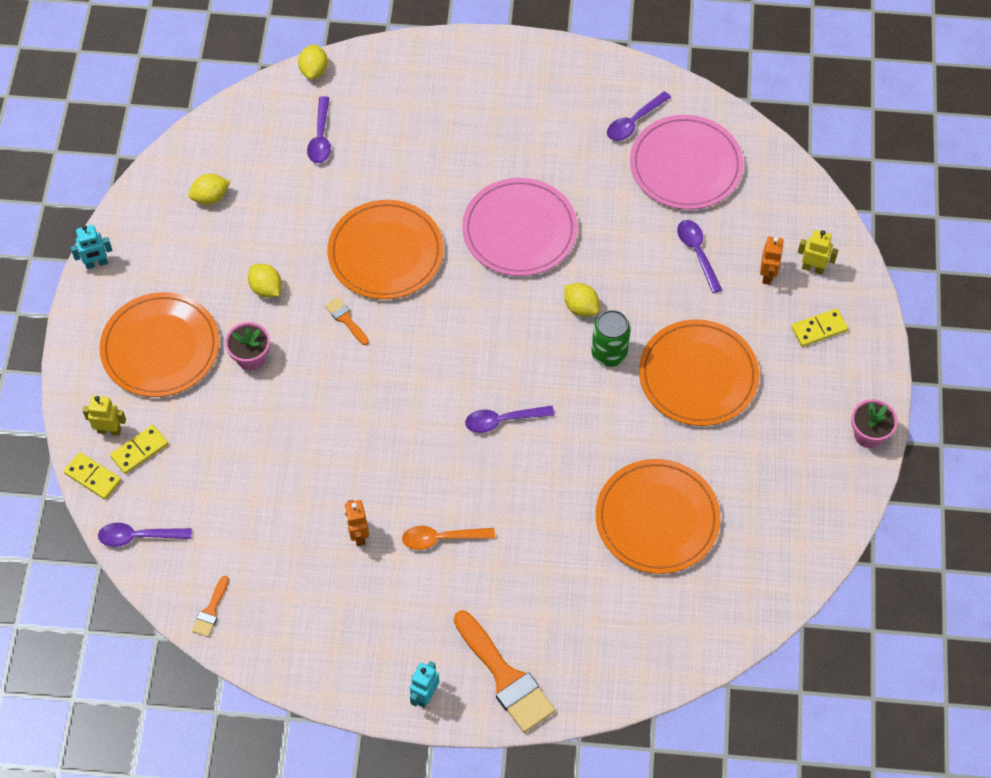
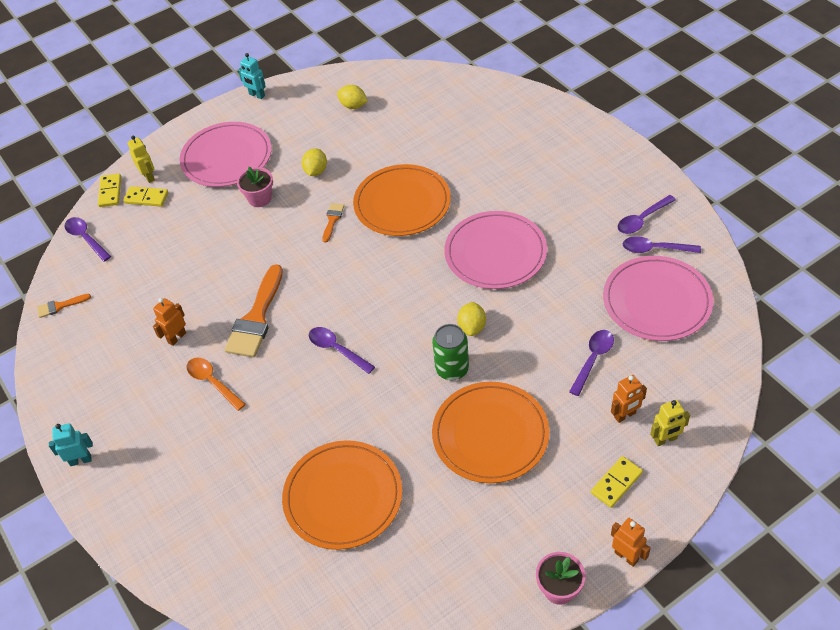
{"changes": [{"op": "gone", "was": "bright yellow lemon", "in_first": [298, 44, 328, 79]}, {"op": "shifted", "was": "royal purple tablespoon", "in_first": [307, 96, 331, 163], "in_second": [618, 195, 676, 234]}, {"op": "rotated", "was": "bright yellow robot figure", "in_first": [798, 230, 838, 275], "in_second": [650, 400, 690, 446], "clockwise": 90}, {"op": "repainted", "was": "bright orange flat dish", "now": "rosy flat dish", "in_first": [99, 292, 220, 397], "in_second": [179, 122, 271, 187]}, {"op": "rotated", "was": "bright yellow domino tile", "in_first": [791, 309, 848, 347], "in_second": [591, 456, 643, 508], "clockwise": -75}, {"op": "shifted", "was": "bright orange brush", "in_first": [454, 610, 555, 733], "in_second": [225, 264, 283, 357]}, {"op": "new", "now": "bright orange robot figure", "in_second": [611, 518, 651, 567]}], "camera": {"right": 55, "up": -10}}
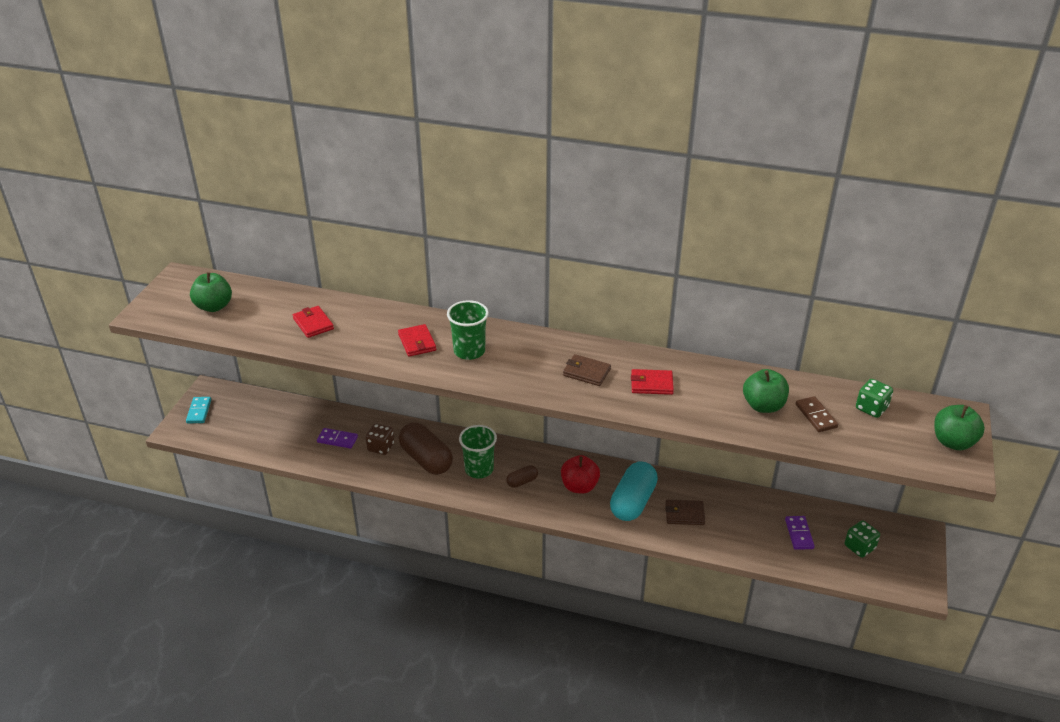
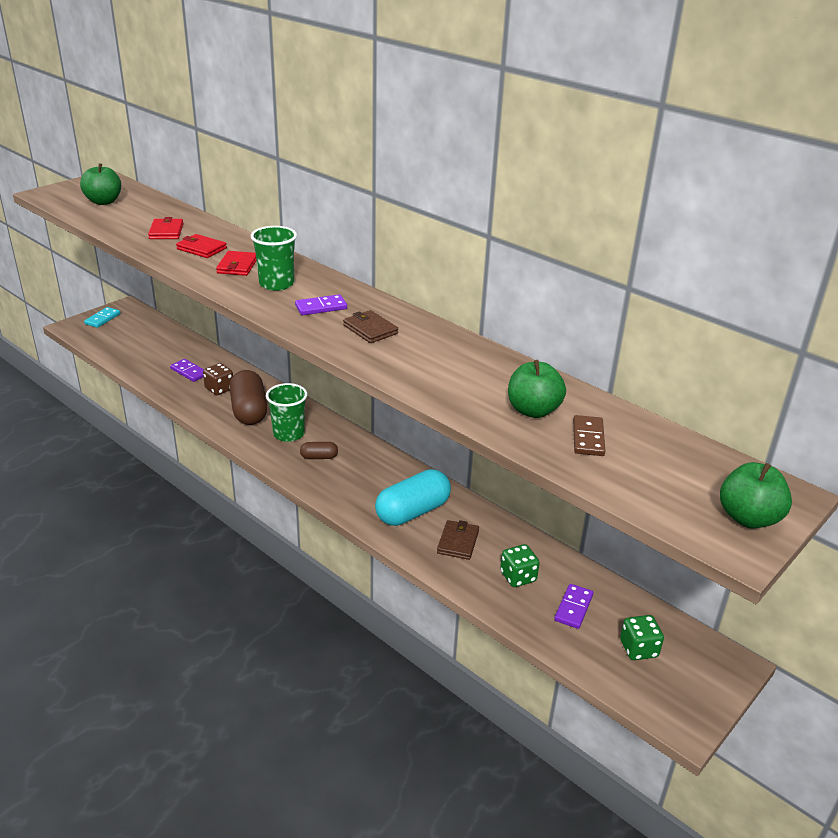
{"changes": [{"op": "shifted", "was": "red wallet", "in_first": [631, 369, 674, 395], "in_second": [176, 234, 227, 258]}, {"op": "shifted", "was": "leaf-green game die", "in_first": [856, 379, 893, 418], "in_second": [500, 544, 540, 587]}, {"op": "gone", "was": "red toy apple", "in_first": [561, 455, 600, 494]}, {"op": "rotated", "was": "dark brown wallet", "in_first": [665, 500, 705, 525], "in_second": [437, 520, 479, 560], "clockwise": 75}, {"op": "new", "now": "royal purple domino tile", "in_second": [295, 294, 347, 315]}], "camera": {"right": 25, "up": -5}}
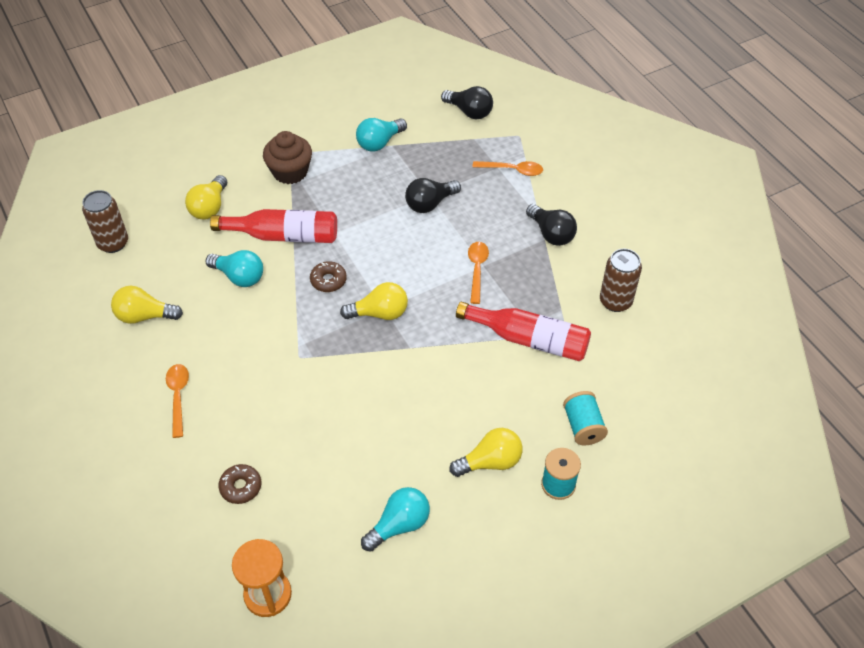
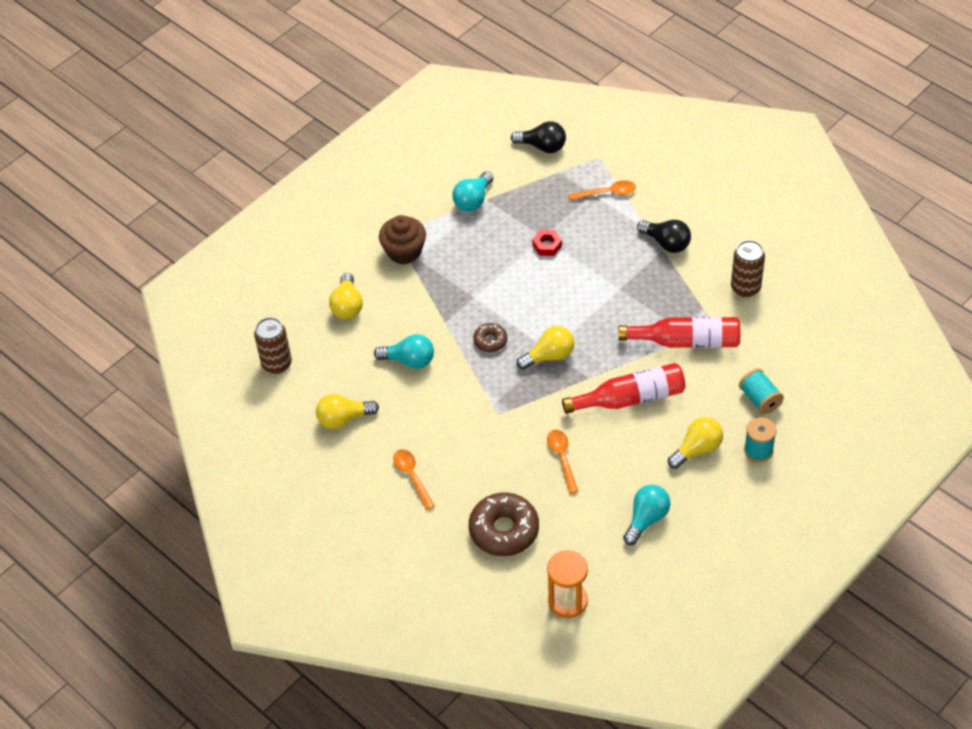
{"changes": [{"op": "swapped", "was": "ebony bulb", "now": "red hex nut", "in_first": [405, 178, 461, 213], "in_second": [532, 230, 562, 256]}, {"op": "shifted", "was": "red drink bottle", "in_first": [210, 209, 337, 243], "in_second": [562, 363, 686, 414]}, {"op": "shifted", "was": "bright orange tablespoon", "in_first": [468, 242, 489, 304], "in_second": [547, 430, 578, 494]}, {"op": "scaled", "was": "dark brown doughnut", "in_first": [219, 464, 261, 504], "in_second": [469, 493, 539, 556], "ratio": 1.92}], "camera": {"right": -15, "up": 0}}
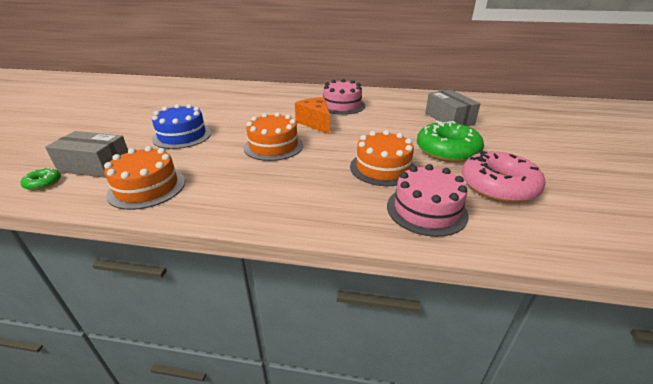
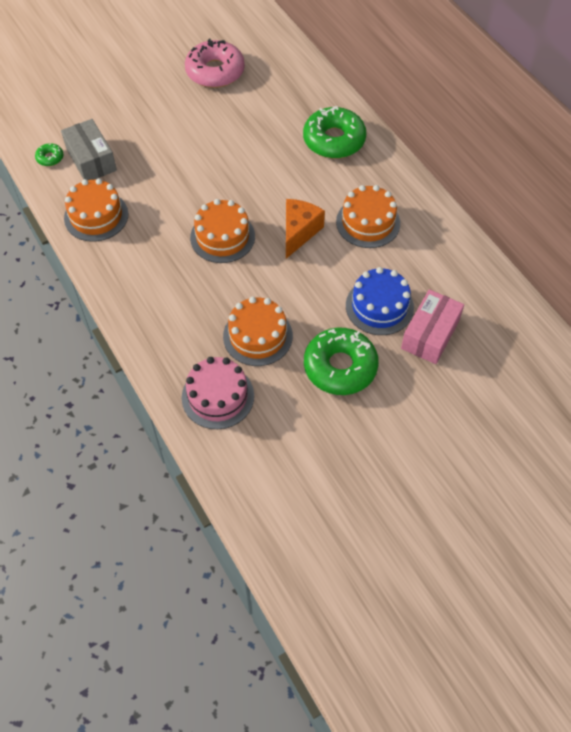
{"changes": [{"op": "repainted", "was": "rosy cake", "now": "bright orange cake", "in_first": [323, 79, 365, 115], "in_second": [336, 185, 400, 248]}, {"op": "repainted", "was": "grey box", "now": "rosy box", "in_first": [425, 90, 481, 126], "in_second": [401, 289, 464, 364]}, {"op": "shifted", "was": "royal blue cake", "in_first": [152, 104, 211, 149], "in_second": [346, 267, 414, 335]}, {"op": "shifted", "was": "rosy doughnut", "in_first": [462, 151, 546, 203], "in_second": [185, 39, 245, 88]}, {"op": "new", "now": "leaf-green doughnut", "in_second": [303, 106, 366, 158]}], "camera": {"right": 50, "up": 25}}
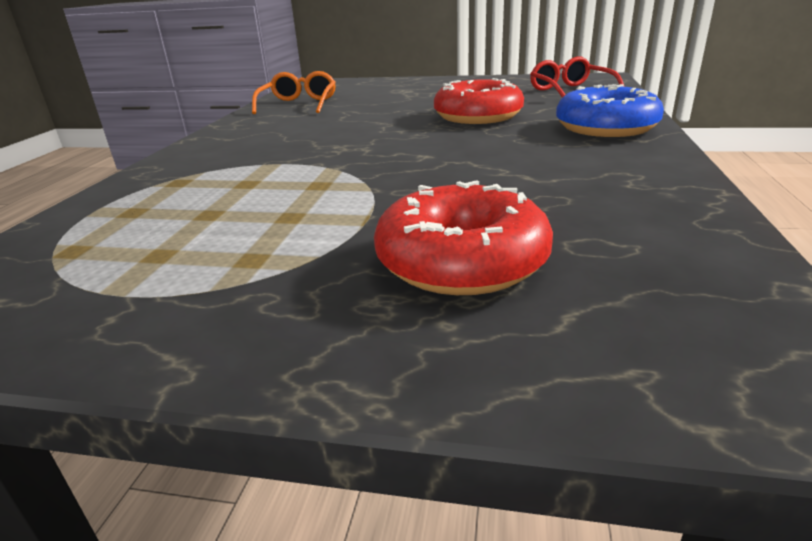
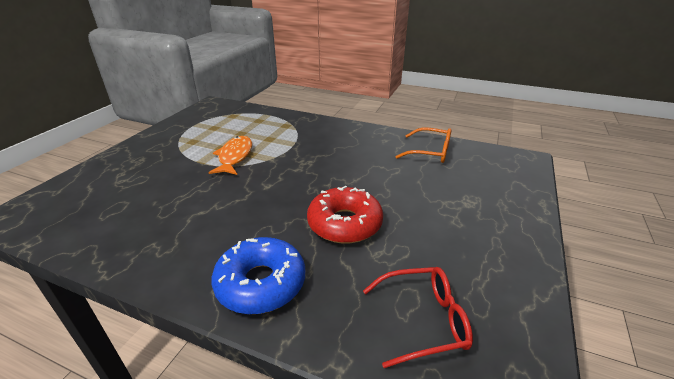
{"changes": [{"op": "gone", "was": "red doughnut", "in_first": [374, 180, 553, 295]}, {"op": "new", "now": "bright orange toy fish", "in_second": [208, 136, 252, 175]}], "camera": {"right": 100, "up": 5}}
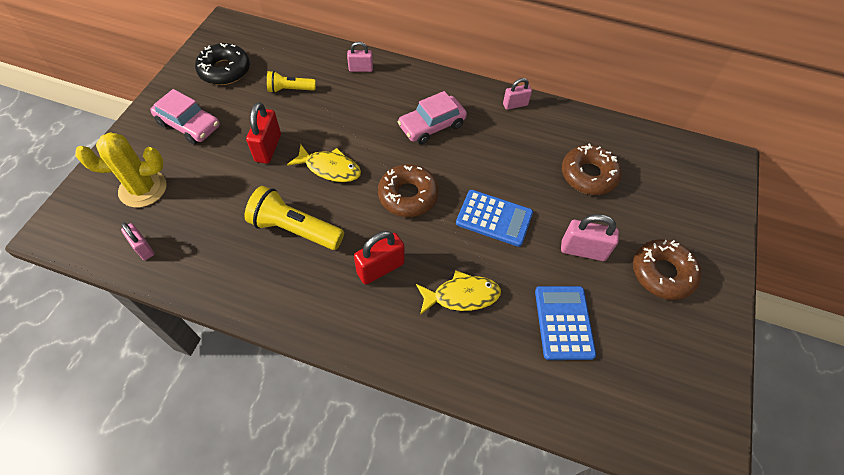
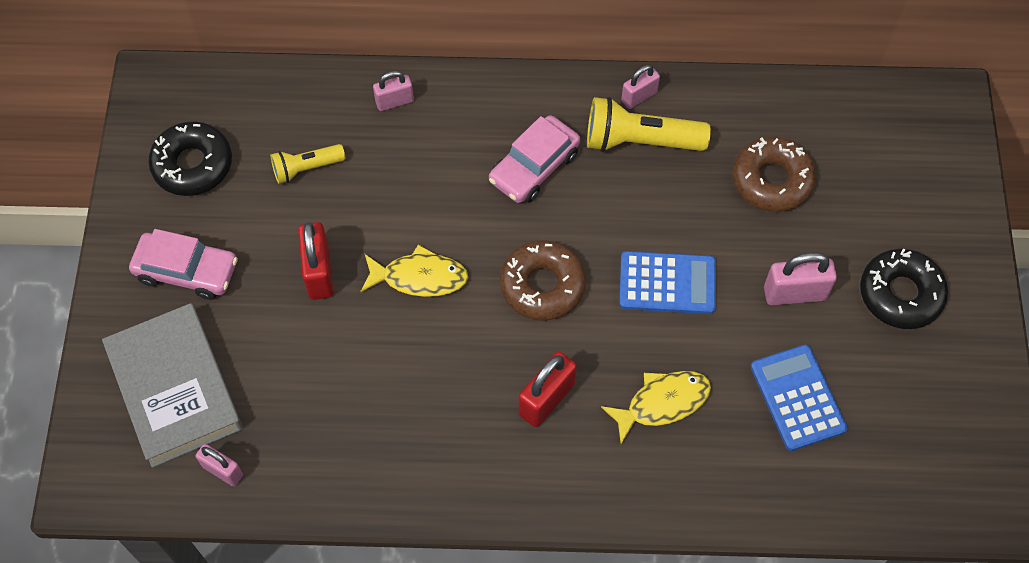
{"changes": [{"op": "swapped", "was": "bright yellow saguaro cactus", "now": "grey hardback", "in_first": [75, 132, 167, 208], "in_second": [102, 303, 243, 468]}, {"op": "shifted", "was": "bright yellow torch", "in_first": [245, 186, 344, 250], "in_second": [587, 97, 711, 152]}, {"op": "repainted", "was": "dark brown doughnut", "now": "ebony doughnut", "in_first": [633, 239, 702, 300], "in_second": [860, 249, 948, 329]}], "camera": {"right": -15, "up": 5}}
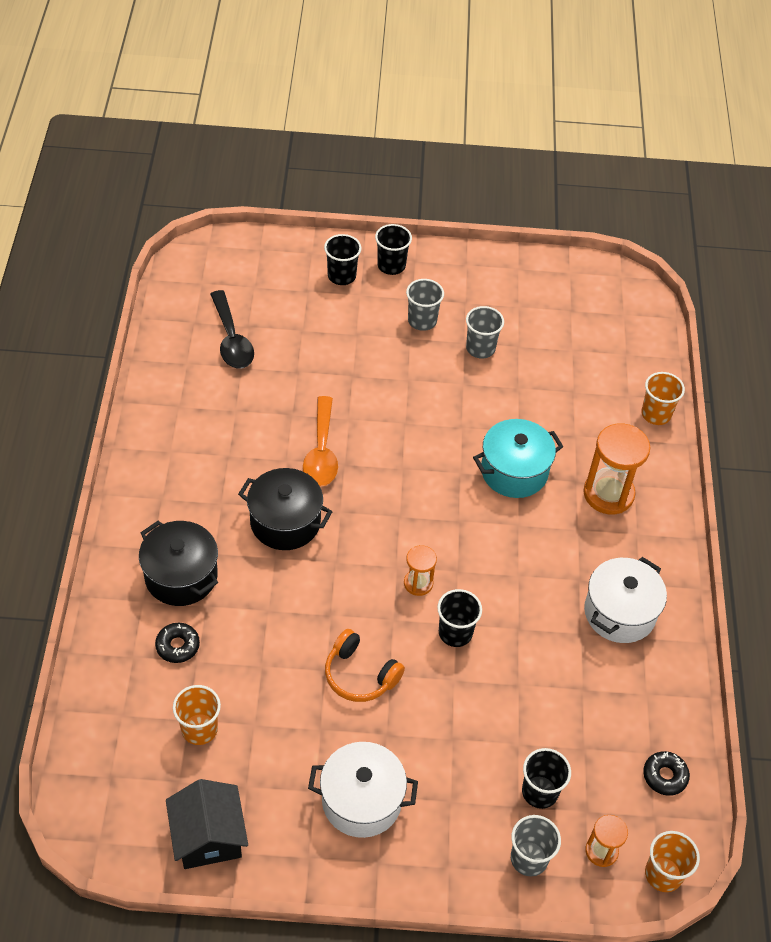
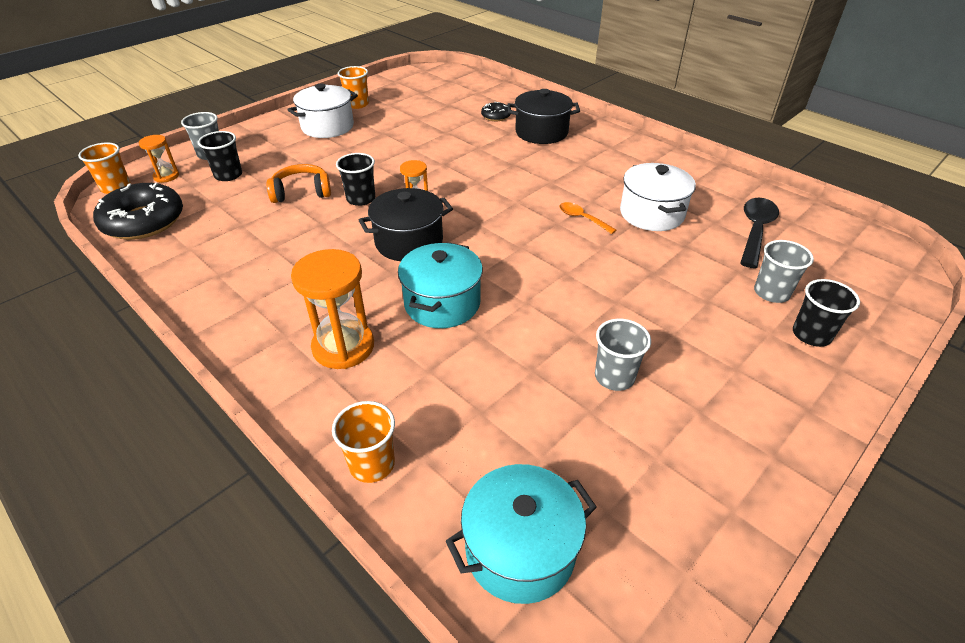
{"changes": [{"op": "gone", "was": "ebony cup", "in_first": [375, 224, 412, 275]}, {"op": "shifted", "was": "grey cup", "in_first": [406, 279, 444, 331], "in_second": [754, 240, 814, 303]}, {"op": "rotated", "was": "ebony tablespoon", "in_first": [210, 290, 254, 369], "in_second": [740, 198, 779, 268], "clockwise": 90}, {"op": "scaled", "was": "bright orange tablespoon", "in_first": [303, 396, 338, 487], "in_second": [559, 202, 616, 234], "ratio": 0.58}, {"op": "shifted", "was": "ebony pot", "in_first": [238, 468, 333, 550], "in_second": [359, 188, 453, 261]}, {"op": "shifted", "was": "white pot", "in_first": [584, 557, 667, 643], "in_second": [620, 163, 696, 231]}, {"op": "shifted", "was": "bright orange headset", "in_first": [325, 629, 405, 702], "in_second": [266, 164, 331, 203]}, {"op": "shifted", "was": "bright orange cup", "in_first": [173, 685, 221, 745], "in_second": [338, 66, 369, 109]}, {"op": "scaled", "was": "ebony doughnut", "in_first": [643, 751, 690, 796], "in_second": [93, 183, 183, 240], "ratio": 2.11}, {"op": "gone", "was": "ebony cottage", "in_first": [166, 779, 248, 869]}, {"op": "new", "now": "aqua pot", "in_second": [446, 464, 597, 604]}], "camera": {"right": 135, "up": -10}}
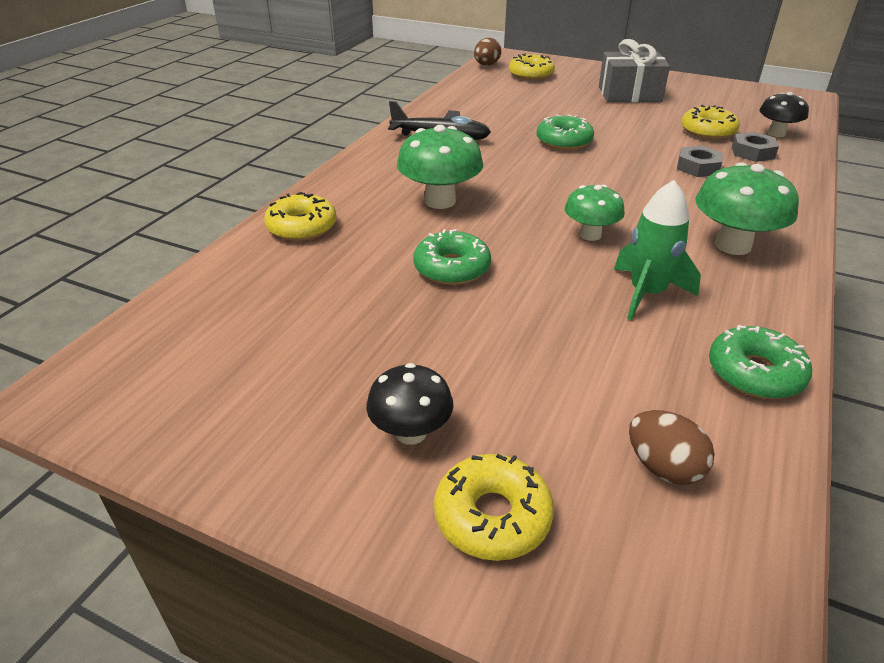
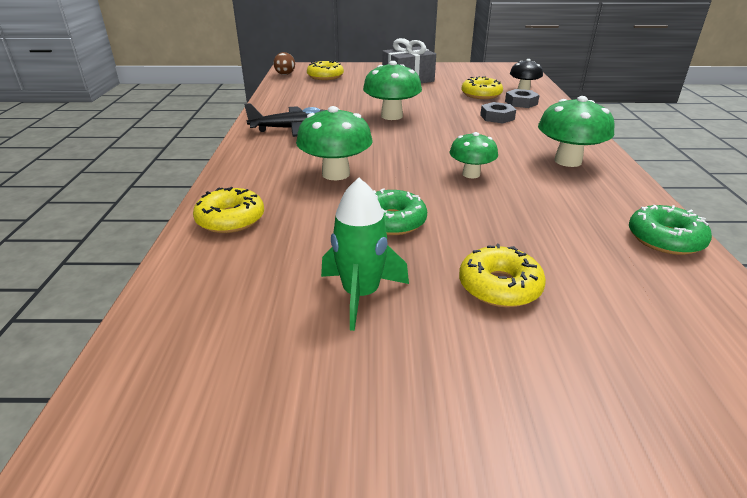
{"changes": [{"op": "swapped", "was": "leaf-green doughnut", "now": "leaf-green mushroom", "in_first": [536, 115, 594, 150], "in_second": [363, 61, 422, 120]}, {"op": "shifted", "was": "leaf-green toy rocket", "in_first": [614, 180, 701, 320], "in_second": [321, 178, 409, 331]}, {"op": "gone", "was": "ebony mushroom", "in_first": [366, 363, 453, 445]}, {"op": "gone", "was": "dark brown toy egg", "in_first": [629, 410, 715, 485]}, {"op": "shifted", "was": "bright yellow doughnut", "in_first": [434, 454, 554, 561], "in_second": [459, 244, 546, 307]}], "camera": {"right": -25, "up": -5}}
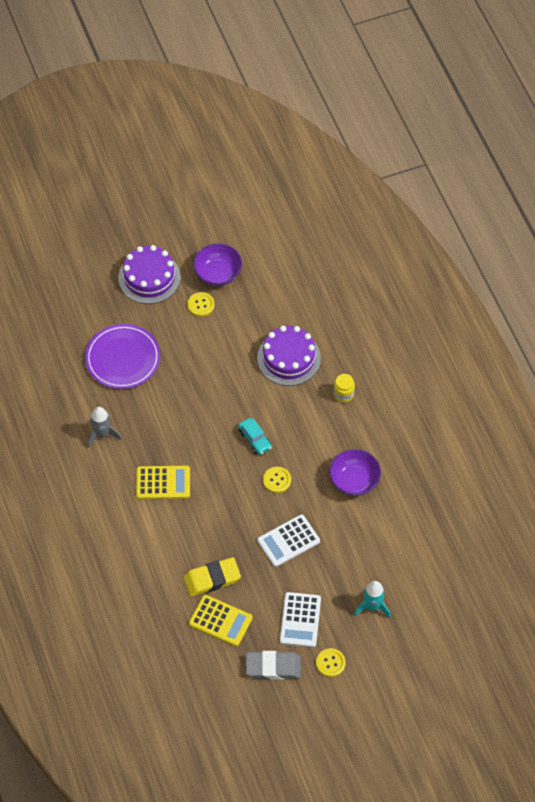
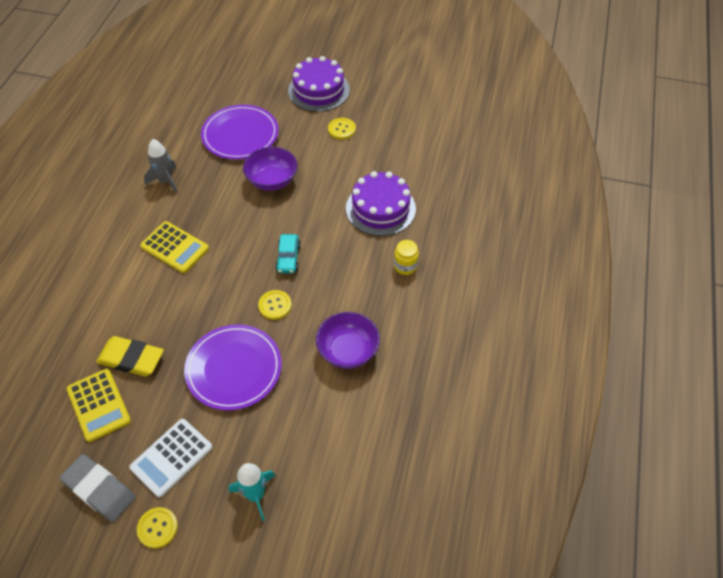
{"changes": [{"op": "shifted", "was": "royal purple serving bowl", "in_first": [193, 243, 242, 286], "in_second": [243, 147, 297, 191]}, {"op": "swapped", "was": "white adding machine", "now": "royal purple flat dish", "in_first": [257, 514, 320, 567], "in_second": [184, 324, 282, 410]}], "camera": {"right": 35, "up": -5}}
